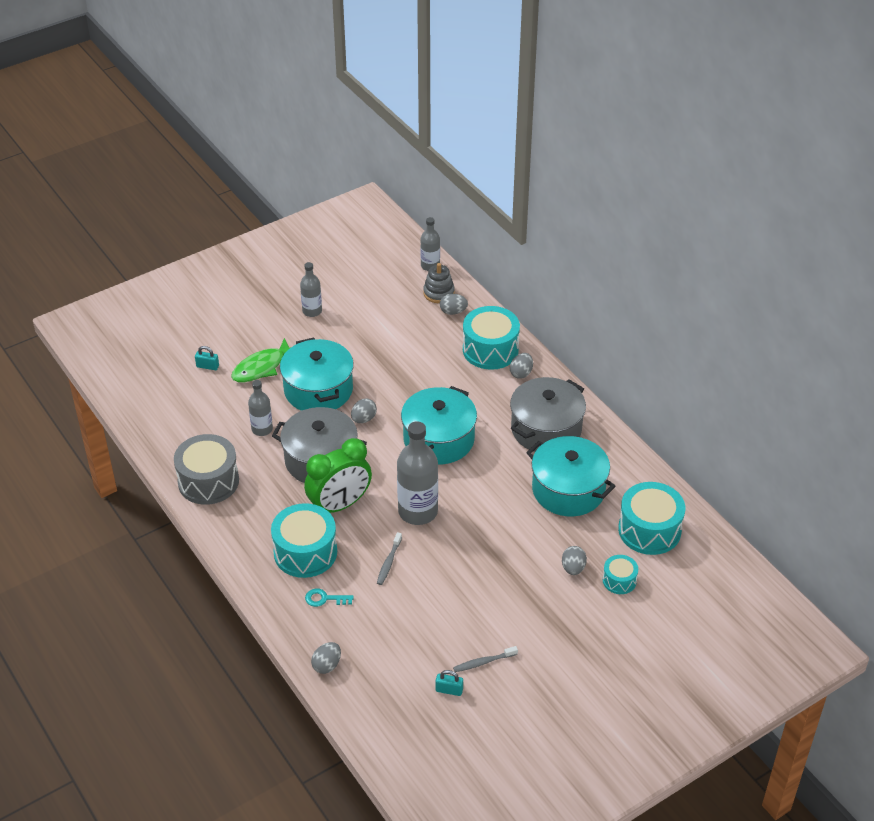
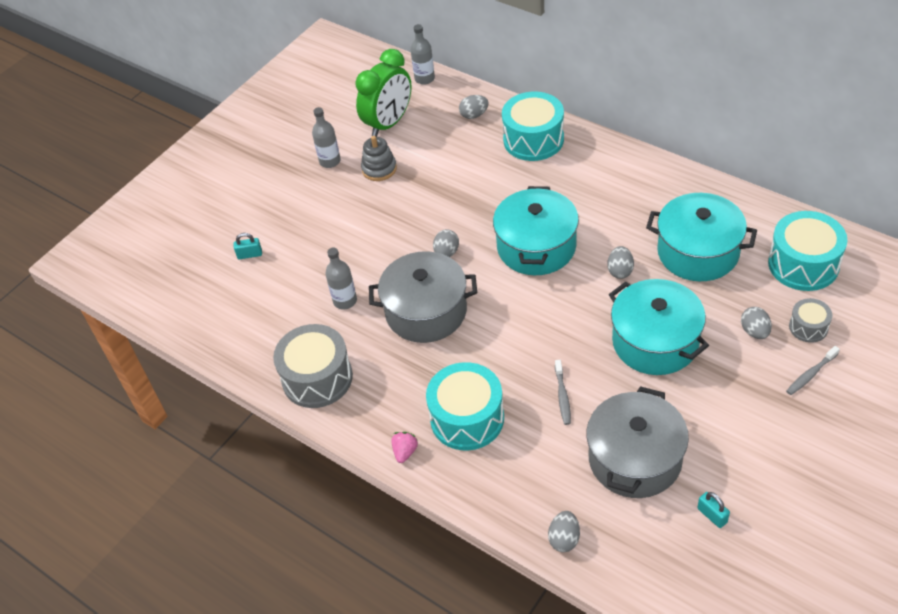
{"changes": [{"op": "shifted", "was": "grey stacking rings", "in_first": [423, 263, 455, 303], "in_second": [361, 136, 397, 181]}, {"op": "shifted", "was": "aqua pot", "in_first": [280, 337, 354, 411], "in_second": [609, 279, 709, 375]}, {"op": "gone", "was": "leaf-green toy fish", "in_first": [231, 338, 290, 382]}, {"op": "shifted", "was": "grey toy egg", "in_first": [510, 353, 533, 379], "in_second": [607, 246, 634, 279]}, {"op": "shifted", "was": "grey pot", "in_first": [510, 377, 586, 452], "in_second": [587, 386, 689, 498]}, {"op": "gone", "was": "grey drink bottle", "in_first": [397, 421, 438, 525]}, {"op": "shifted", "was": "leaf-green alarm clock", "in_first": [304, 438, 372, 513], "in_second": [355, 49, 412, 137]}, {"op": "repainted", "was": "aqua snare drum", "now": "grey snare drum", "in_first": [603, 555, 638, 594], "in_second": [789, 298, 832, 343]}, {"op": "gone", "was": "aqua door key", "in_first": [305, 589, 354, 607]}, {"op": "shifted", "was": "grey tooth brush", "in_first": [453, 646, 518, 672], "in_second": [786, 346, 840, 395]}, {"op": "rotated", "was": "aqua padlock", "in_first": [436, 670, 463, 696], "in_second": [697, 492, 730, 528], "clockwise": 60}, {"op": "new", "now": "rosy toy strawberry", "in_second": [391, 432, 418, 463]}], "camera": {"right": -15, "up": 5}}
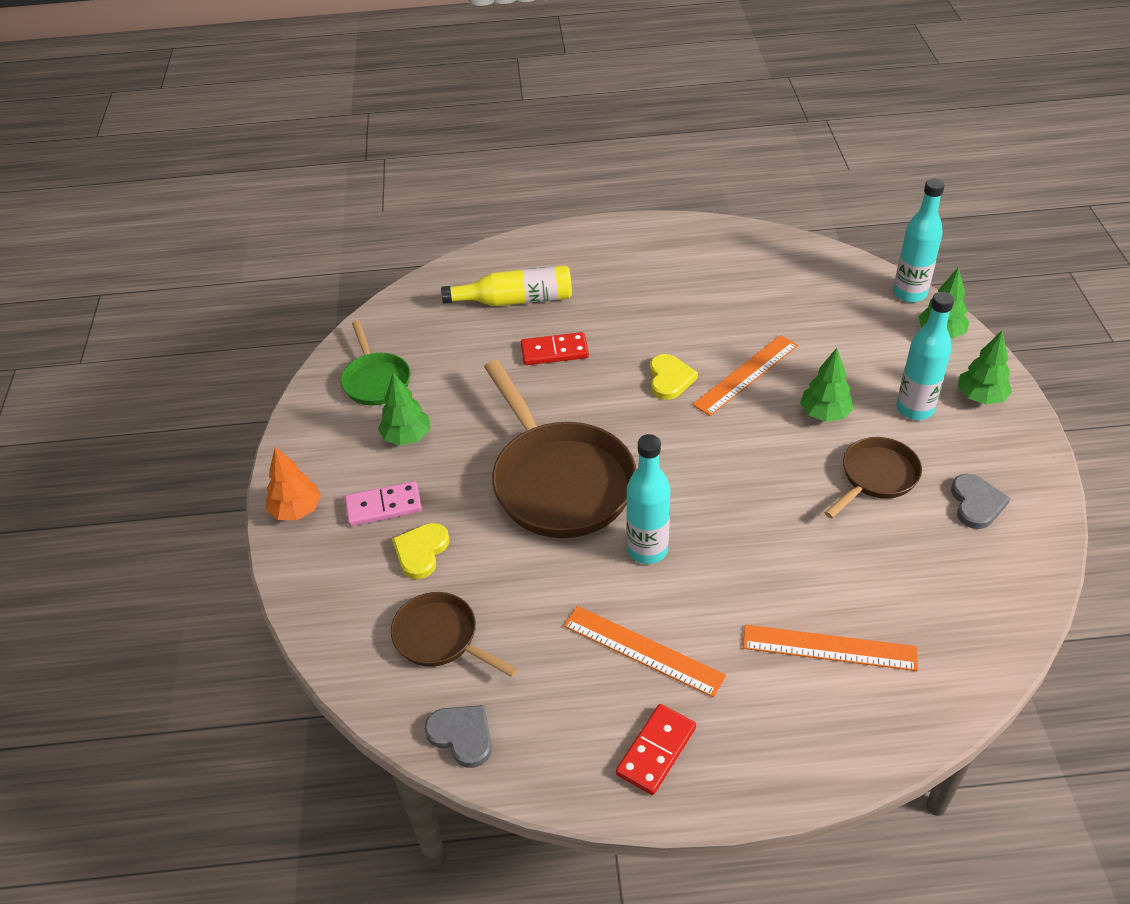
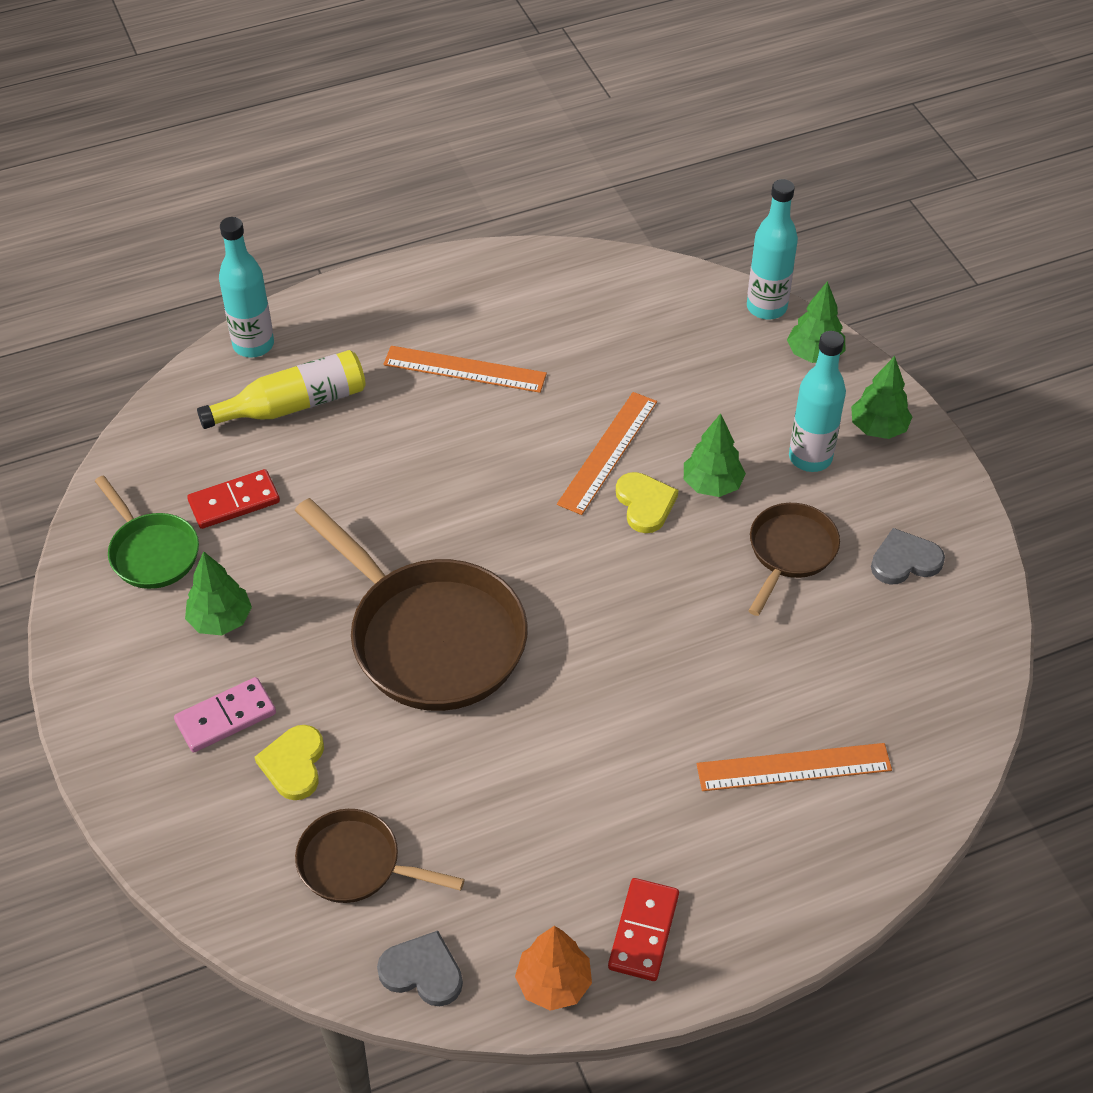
{"changes": [{"op": "shifted", "was": "red domino tile", "in_first": [521, 332, 589, 365], "in_second": [187, 469, 280, 529]}, {"op": "shifted", "was": "bright yellow love heart", "in_first": [650, 354, 698, 400], "in_second": [616, 472, 678, 533]}, {"op": "shifted", "was": "aqua drink bottle", "in_first": [626, 434, 670, 564], "in_second": [219, 217, 274, 358]}, {"op": "shifted", "was": "bright orange toy tree", "in_first": [266, 447, 321, 520], "in_second": [515, 926, 592, 1011]}, {"op": "rotated", "was": "grey love heart", "in_first": [951, 474, 1010, 529], "in_second": [871, 528, 945, 584], "clockwise": -90}, {"op": "shifted", "was": "bright orange measuring stick", "in_first": [564, 606, 726, 698], "in_second": [384, 346, 547, 393]}], "camera": {"right": -20, "up": 5}}
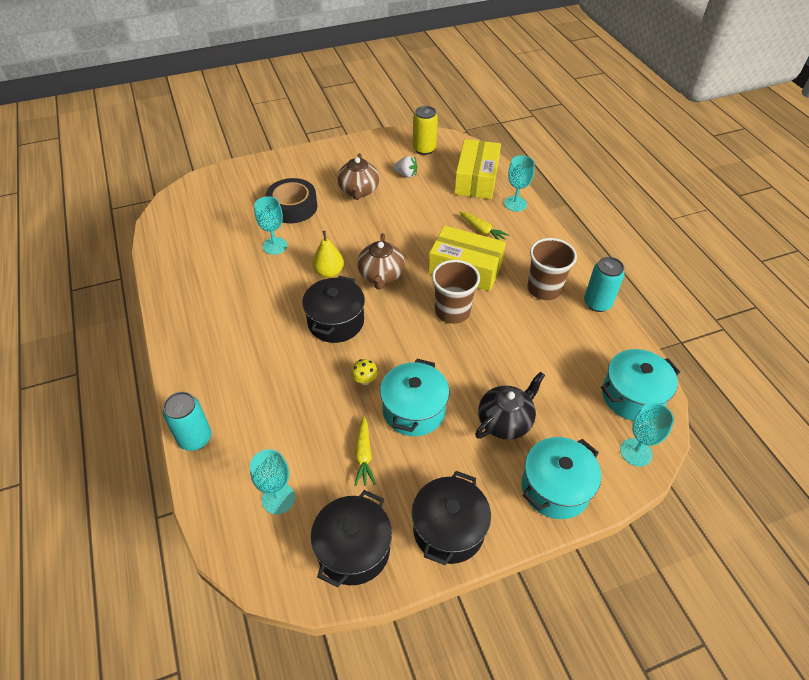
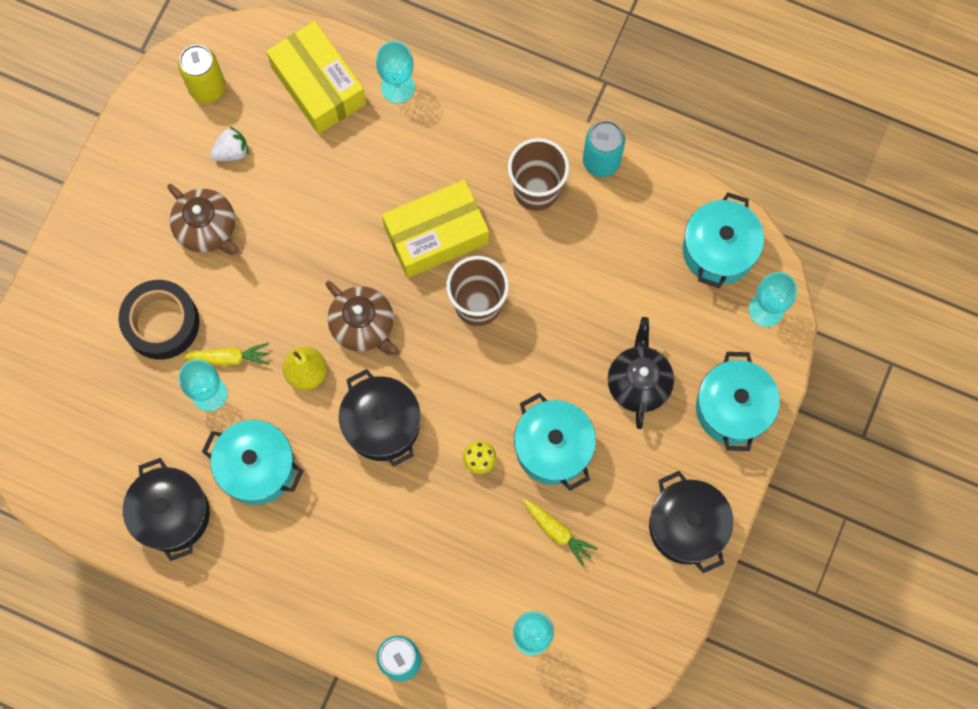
{"changes": [{"op": "shifted", "was": "bright yellow toy carrot", "in_first": [460, 211, 510, 240], "in_second": [182, 343, 269, 366]}, {"op": "shifted", "was": "ebony pot", "in_first": [311, 490, 392, 587], "in_second": [123, 458, 210, 561]}, {"op": "new", "now": "aqua pot", "in_second": [202, 420, 303, 505]}], "camera": {"right": -45, "up": 25}}
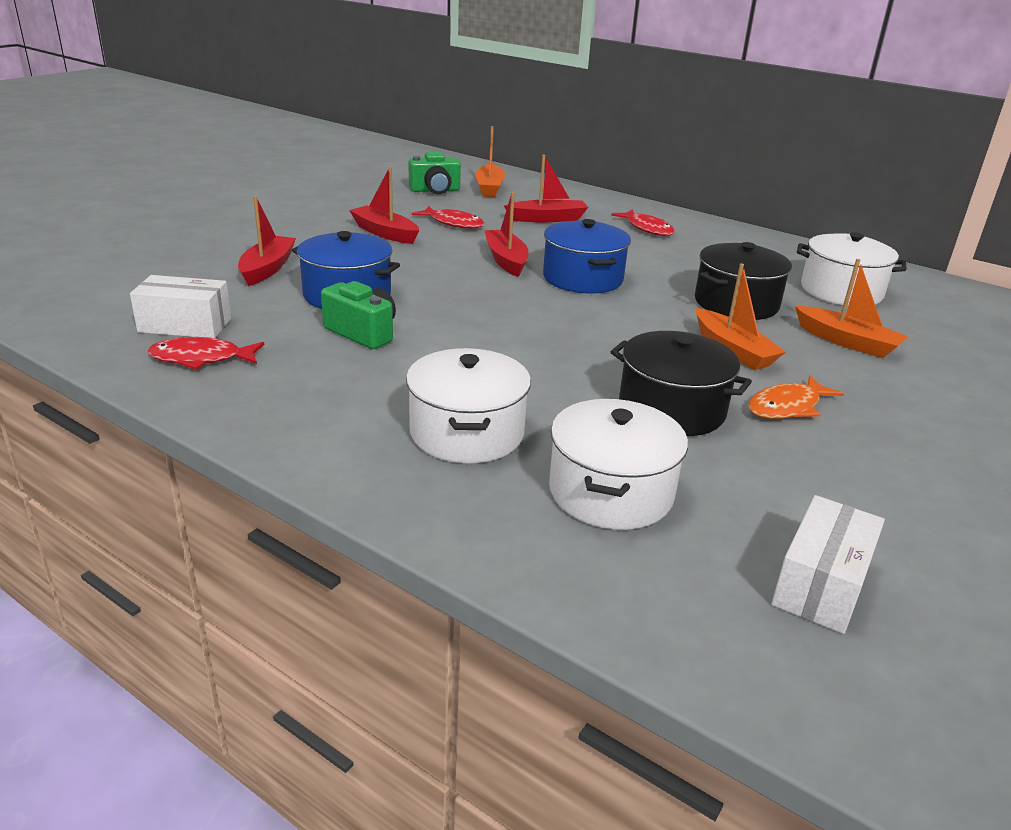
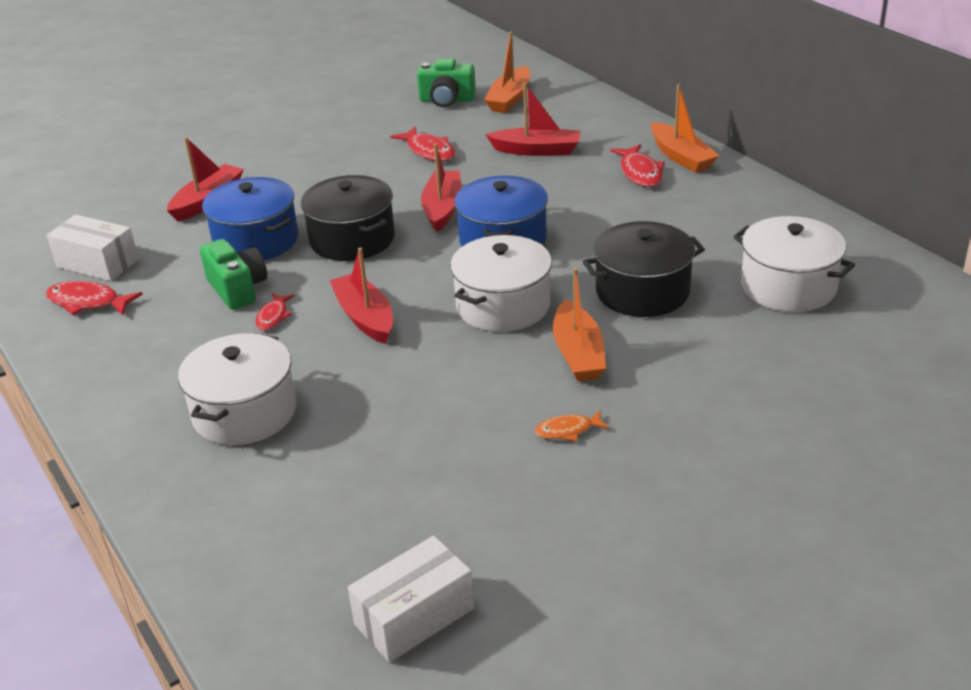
{"changes": [{"op": "shifted", "was": "red toy boat", "in_first": [349, 166, 419, 244], "in_second": [330, 248, 393, 344]}, {"op": "shifted", "was": "bright orange toy boat", "in_first": [795, 259, 908, 358], "in_second": [651, 84, 719, 173]}, {"op": "shifted", "was": "ebony pot", "in_first": [611, 331, 752, 436], "in_second": [301, 175, 395, 261]}, {"op": "scaled", "was": "bright orange toy fish", "in_first": [748, 375, 844, 419], "in_second": [535, 410, 610, 441], "ratio": 0.63}, {"op": "shifted", "was": "white pot", "in_first": [549, 399, 688, 530], "in_second": [450, 235, 552, 332]}, {"op": "new", "now": "red toy fish", "in_second": [255, 293, 295, 331]}], "camera": {"right": 25, "up": 5}}
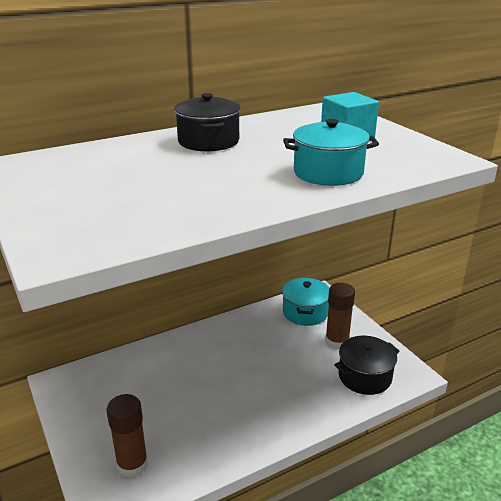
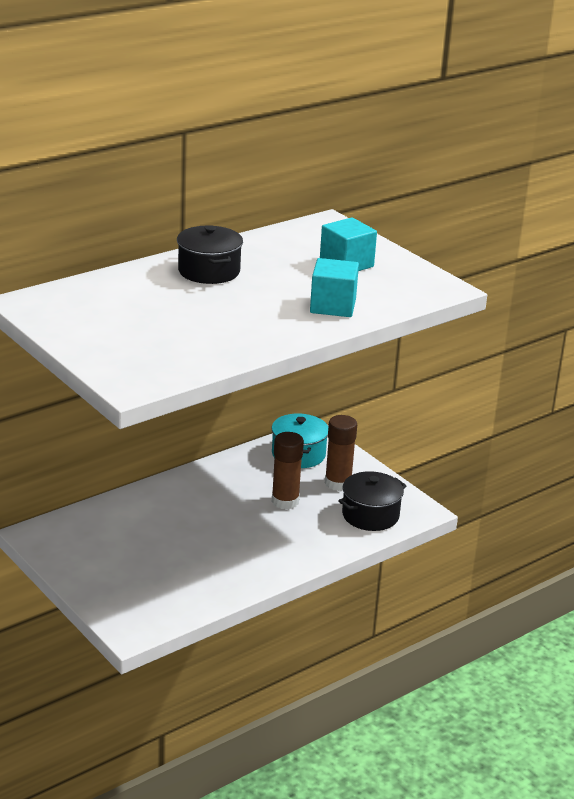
{"changes": [{"op": "swapped", "was": "aqua pot", "now": "aqua block", "in_first": [283, 119, 379, 186], "in_second": [310, 258, 359, 317]}, {"op": "shifted", "was": "dark brown glue stick", "in_first": [107, 394, 148, 478], "in_second": [272, 432, 304, 509]}], "camera": {"right": -10, "up": 0}}
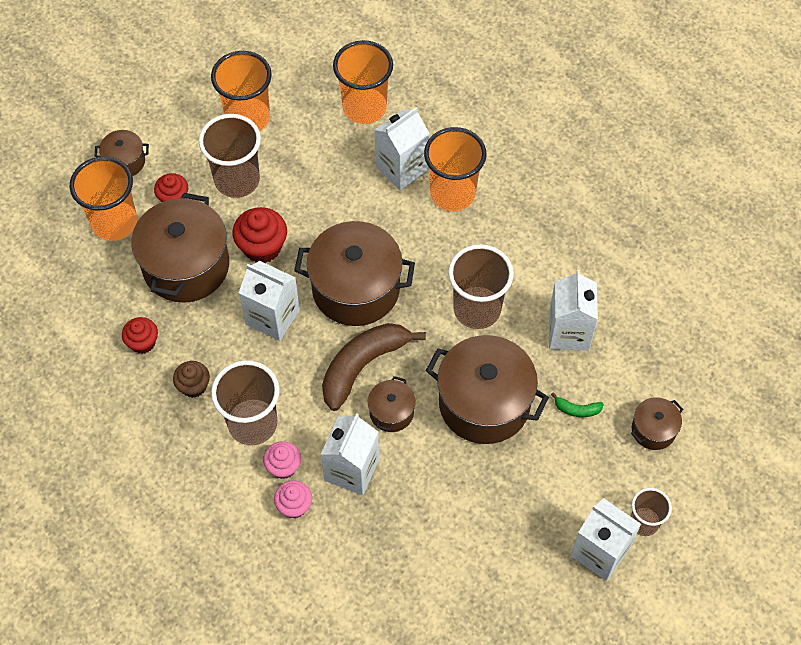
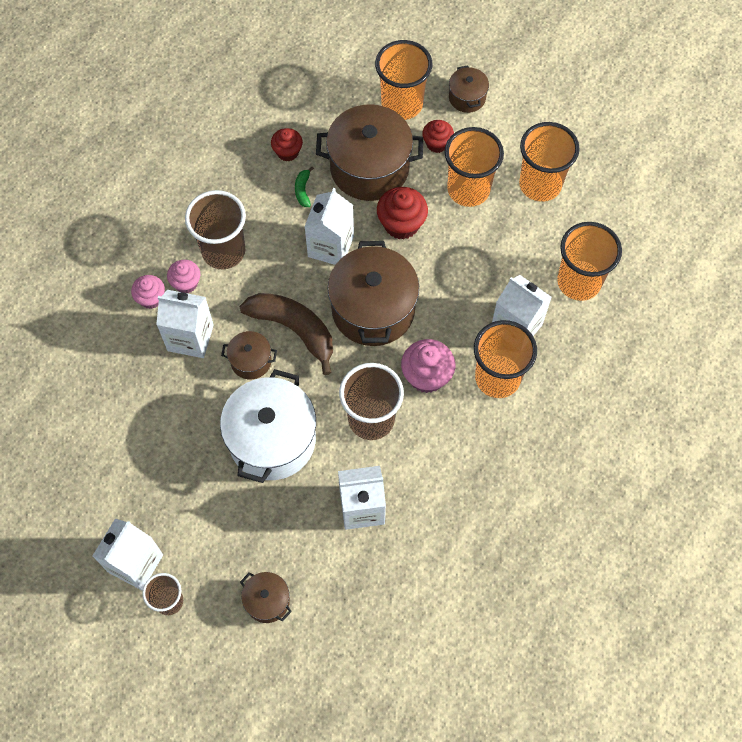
{"changes": [{"op": "repainted", "was": "dark brown cup", "now": "bright orange cup", "in_first": [199, 114, 261, 198], "in_second": [445, 127, 504, 207]}, {"op": "repainted", "was": "dark brown pot", "now": "white pot", "in_first": [426, 335, 549, 444], "in_second": [220, 369, 316, 483]}, {"op": "gone", "was": "dark brown fairy cake", "in_first": [173, 361, 210, 398]}, {"op": "shifted", "was": "leaf-green toy banana", "in_first": [551, 392, 604, 417], "in_second": [295, 167, 314, 207]}, {"op": "new", "now": "rosy fairy cake", "in_second": [401, 339, 455, 393]}], "camera": {"right": 80, "up": 5}}
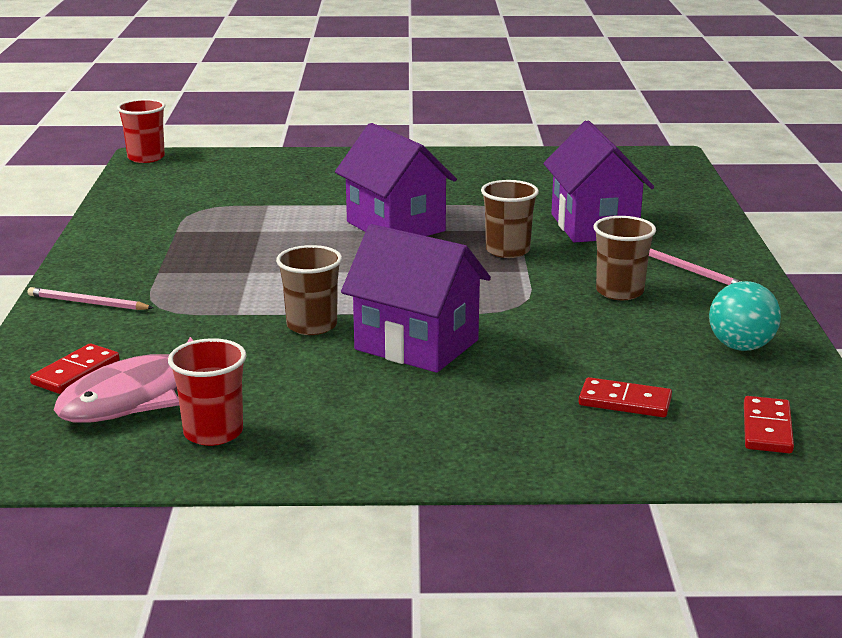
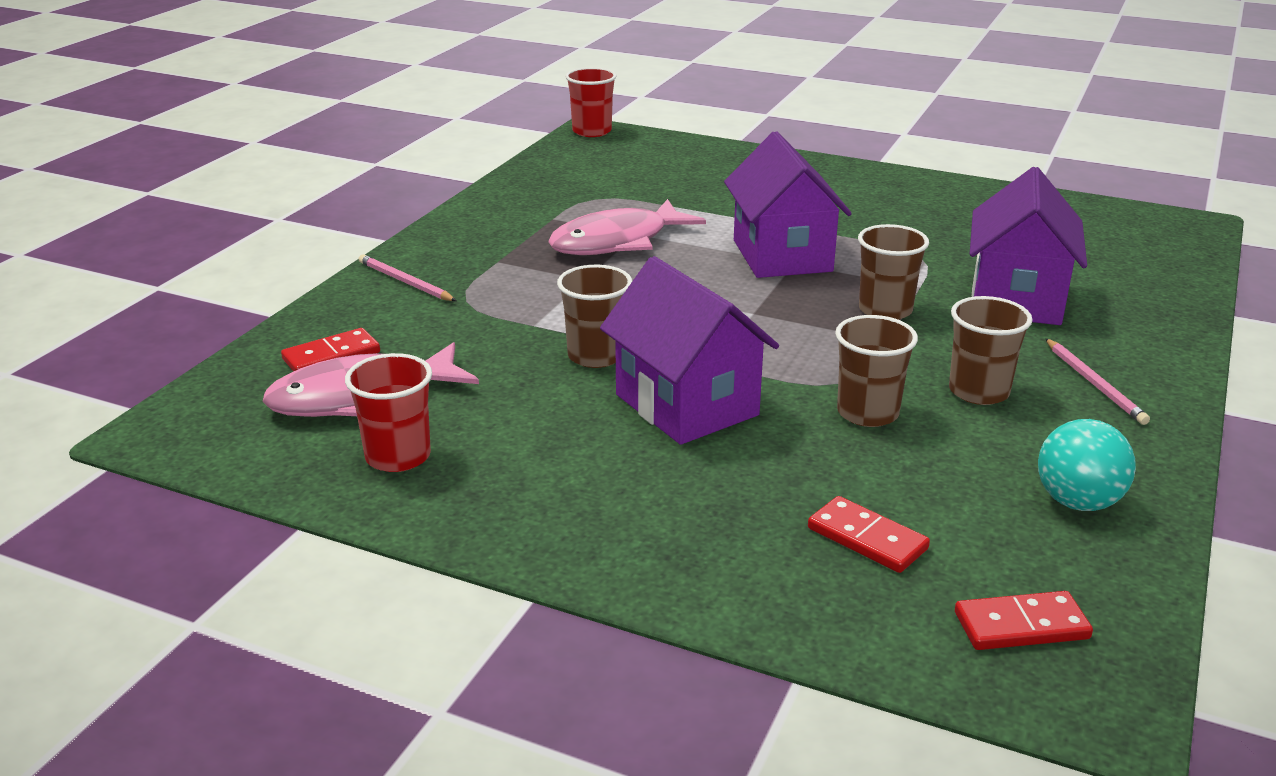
{"changes": [{"op": "rotated", "was": "red domino tile", "in_first": [744, 396, 794, 453], "in_second": [955, 591, 1093, 650], "clockwise": 45}, {"op": "new", "now": "rosy toy fish", "in_second": [548, 199, 706, 255]}, {"op": "new", "now": "dark brown cup", "in_second": [835, 315, 918, 427]}], "camera": {"right": 25, "up": 5}}
